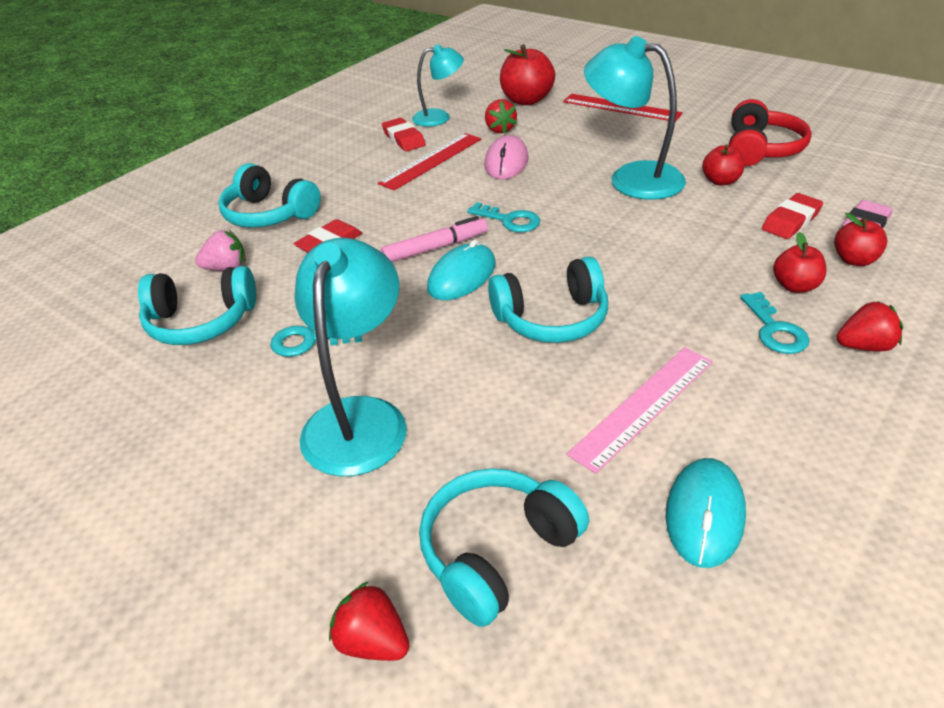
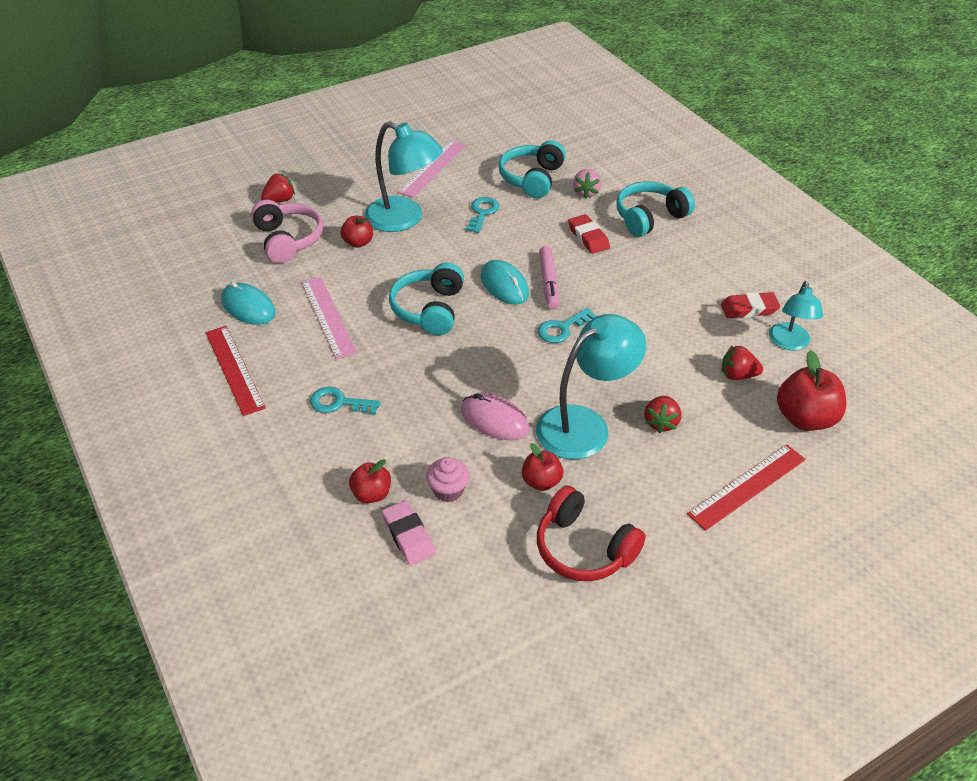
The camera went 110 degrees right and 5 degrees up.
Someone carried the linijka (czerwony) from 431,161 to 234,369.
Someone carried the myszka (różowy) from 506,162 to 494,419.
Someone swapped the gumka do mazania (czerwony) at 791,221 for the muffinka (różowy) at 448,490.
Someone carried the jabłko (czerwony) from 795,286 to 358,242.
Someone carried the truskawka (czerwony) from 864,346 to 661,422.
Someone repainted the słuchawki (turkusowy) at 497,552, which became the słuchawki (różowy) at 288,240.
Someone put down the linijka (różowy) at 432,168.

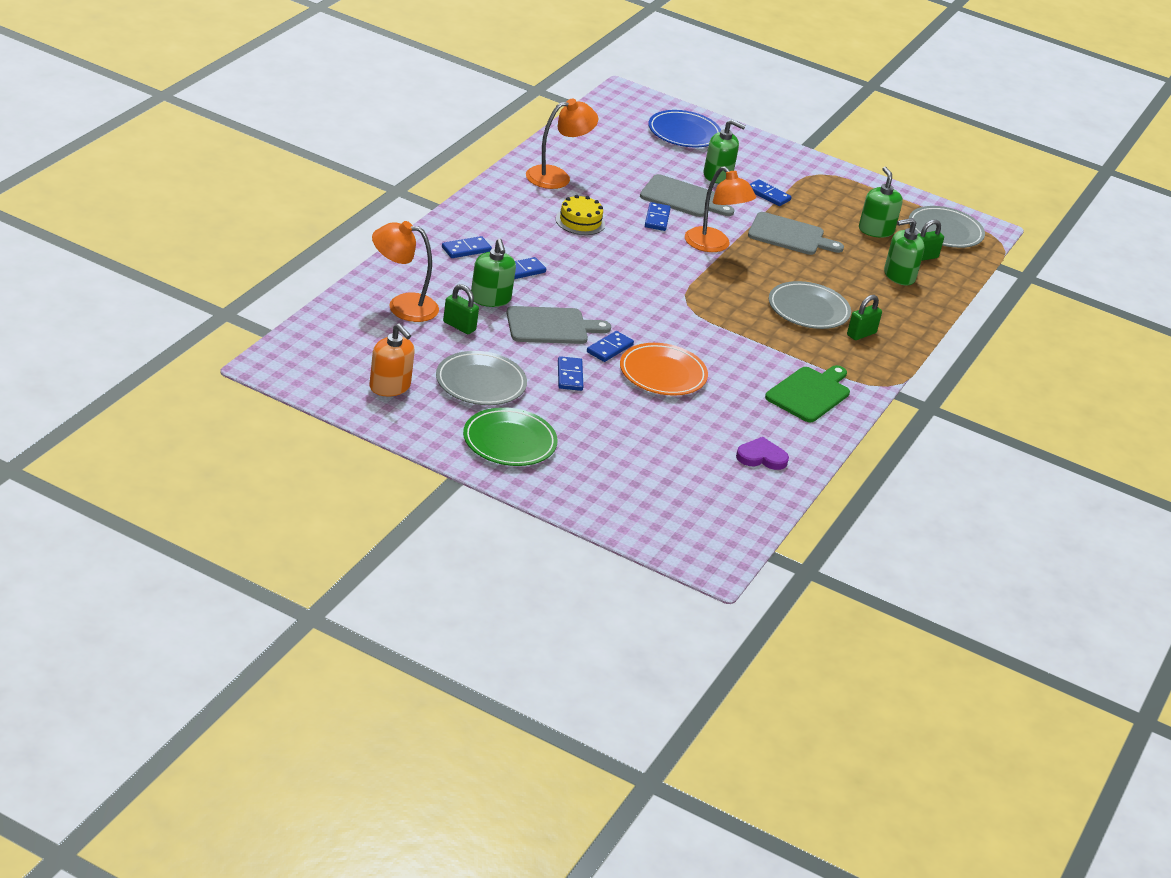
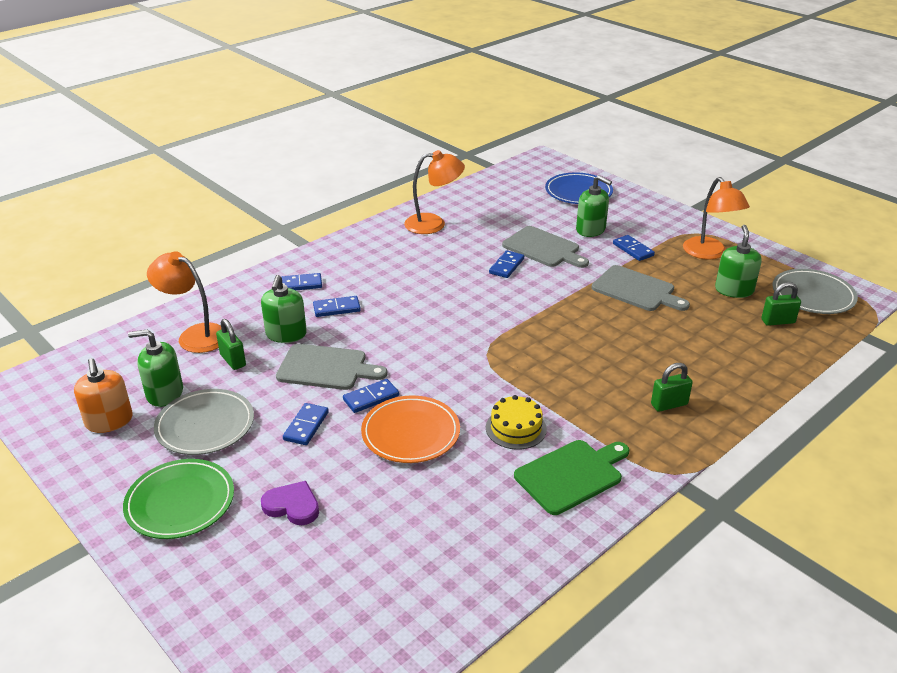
The camera went 25 degrees right and 0 degrees up.
Someone carried the lampka (pomarańczowy) from 713,245 to 709,253.
Someone carried the tort (żółty) from 580,221 to 516,428.
Someone carried the dozownik mydła (zielony) from 899,276 to 164,393.
Someone took away the talerz (szary) at 808,309.
Someone carried the serce (fioletowy) from 761,457 to 292,506.

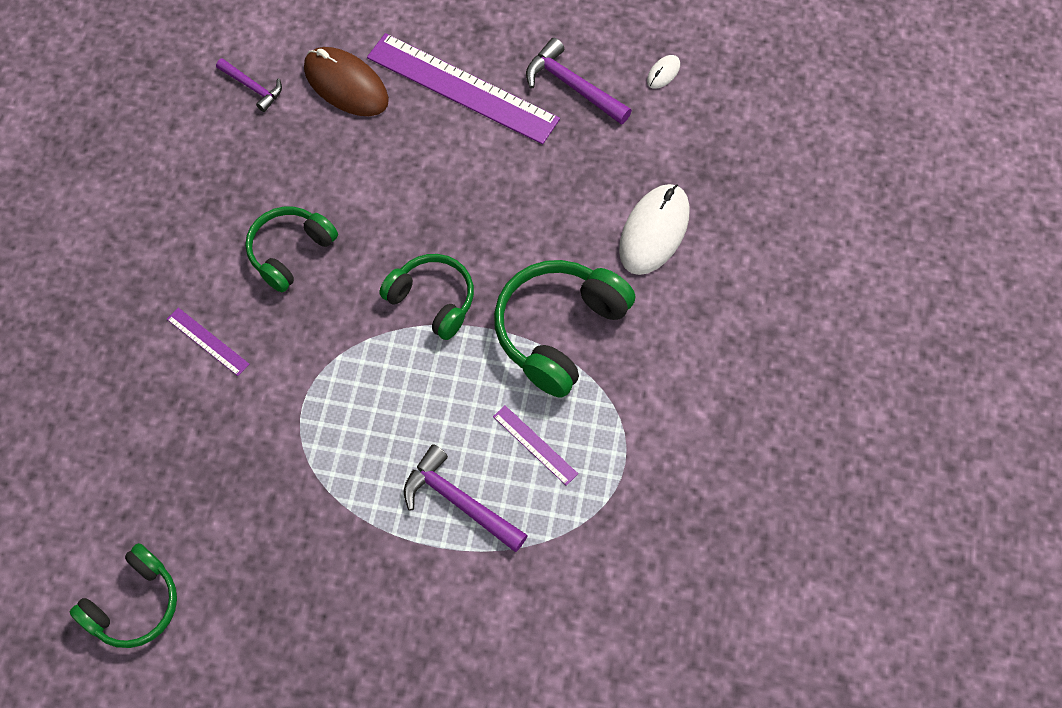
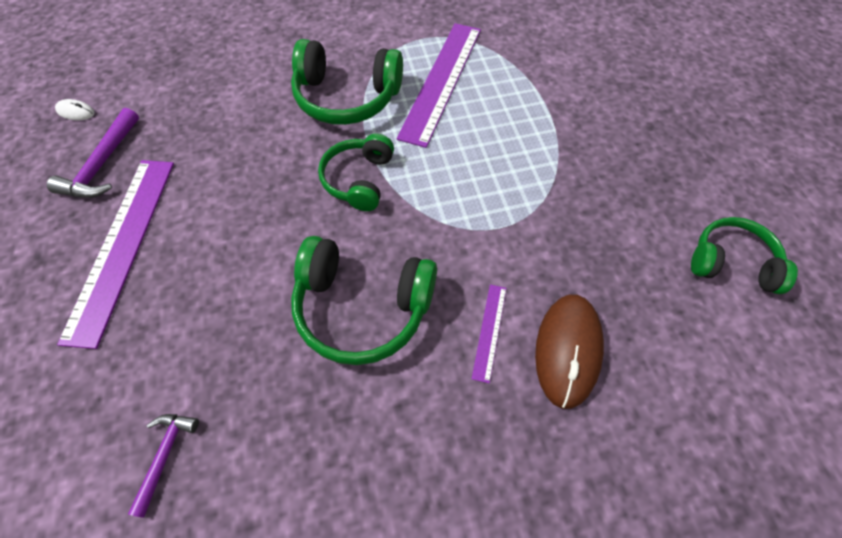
The camera went 115 degrees left and 5 degrees down.
Someone carried the myszka (brązowy) from 346,85 to 567,350.
Someone took away the myszka (biały) at 654,231.
Someone scaled the słuchawki (zielony) at 290,252 by 1.52.
Someone scaled the linijka (fioletowy) at 535,445 by 2.26.
Someone took away the młotek (fioletowy) at 459,501.

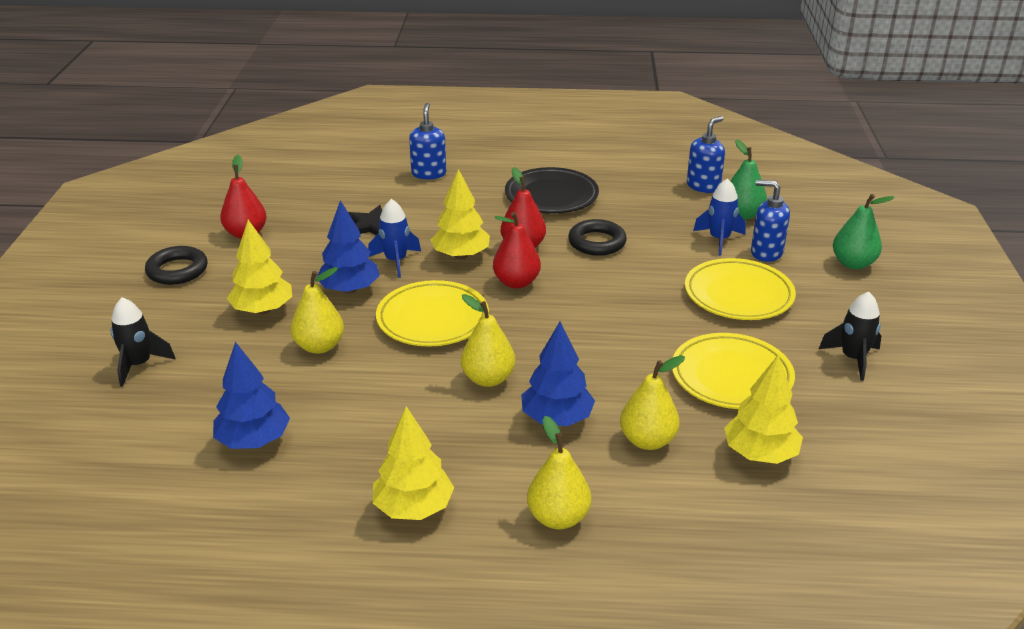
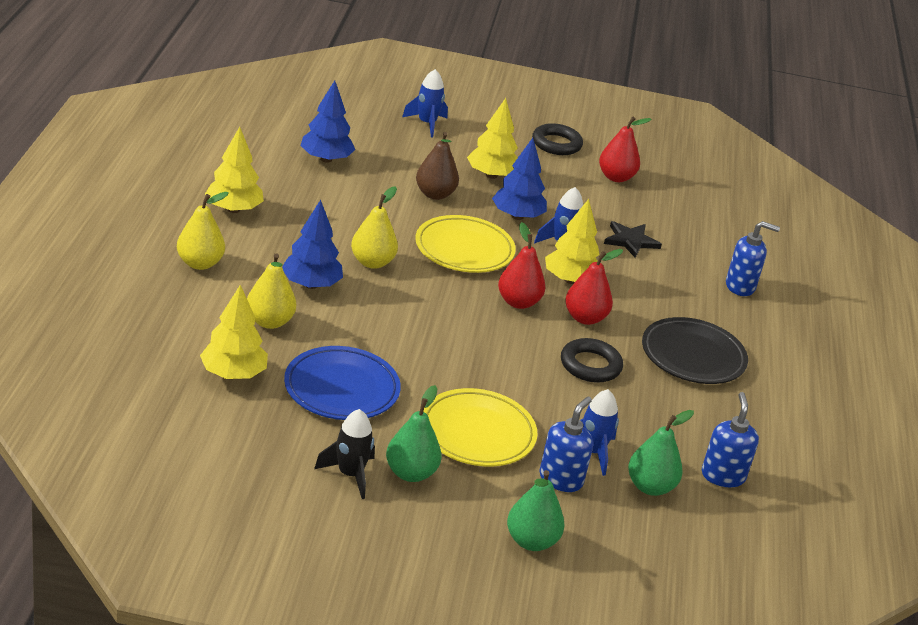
The camera went 90 degrees right and 0 degrees up.
Someone rotated the dozownik mydła (niebieski) at 703,186 by 135 degrees counterclockwise.
Someone repainted the gruszka (żółty) at 319,346, which became the gruszka (brązowy) at 435,194.
Someone repainted the rakieta (czarny) at 139,365, which became the rakieta (niebieski) at 427,124.
Someone repainted the talerz (żółty) at 731,377, which became the talerz (niebieski) at 341,389.
Someone put down the gruszka (zielony) at 410,473.

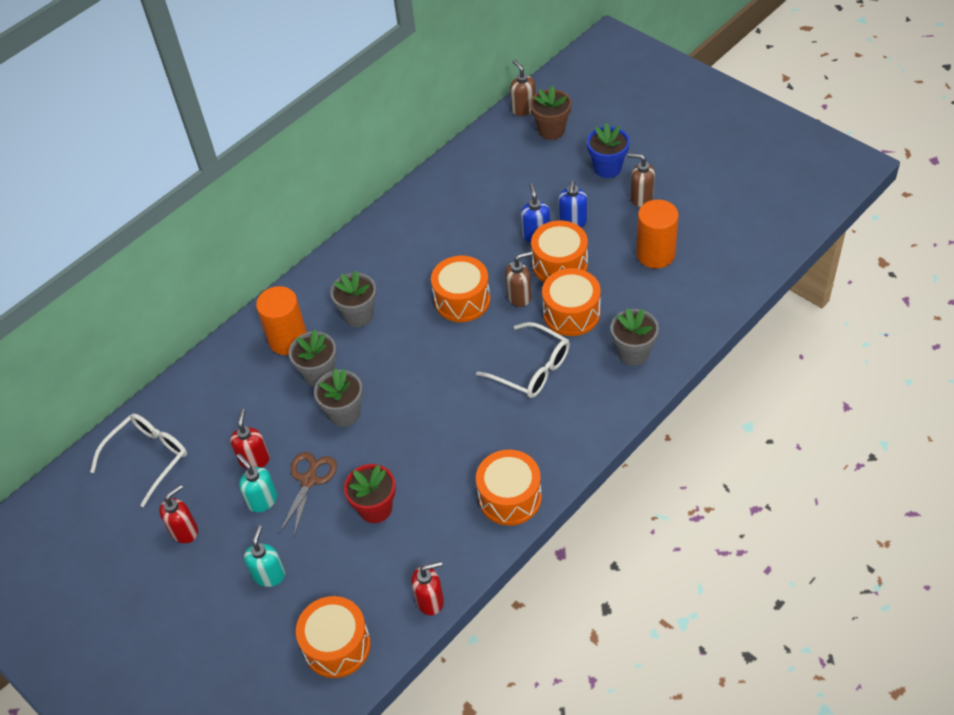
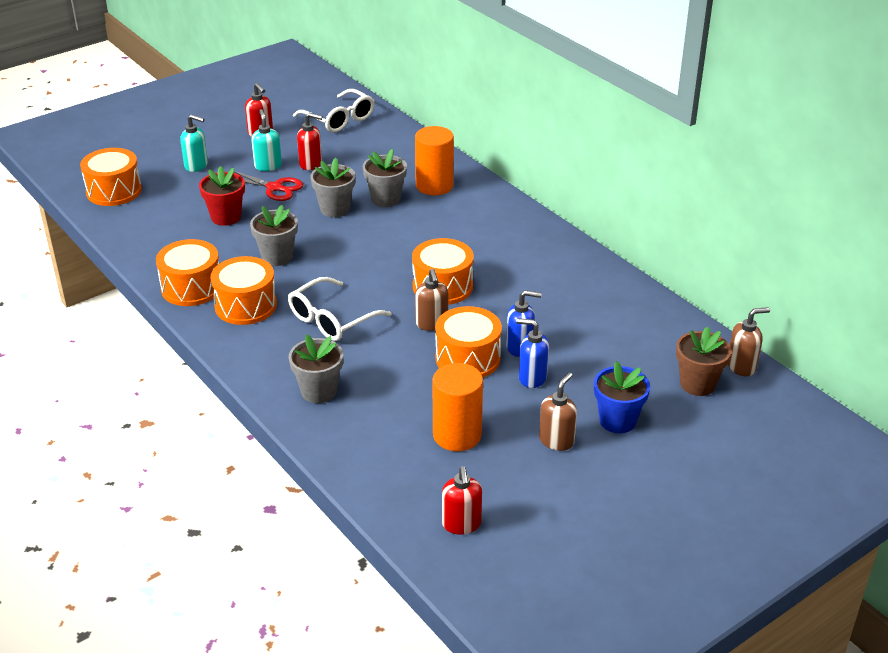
The camera went 95 degrees right and 15 degrees down.
Someone carried the bęben (pomarańczowy) from 571,313 to 246,305.
Someone carried the doniczka (szary) from 359,315 to 277,257.
Someone repainted the nożyczki (brązowy) at 309,480, which became the nożyczki (czerwony) at 274,188.
Someone rotated the dozownik mydła (turkusowy) at 262,500 by 75 degrees counterclockwise.
Someone carried the dozownik mydła (czerwony) from 430,601 to 461,524.

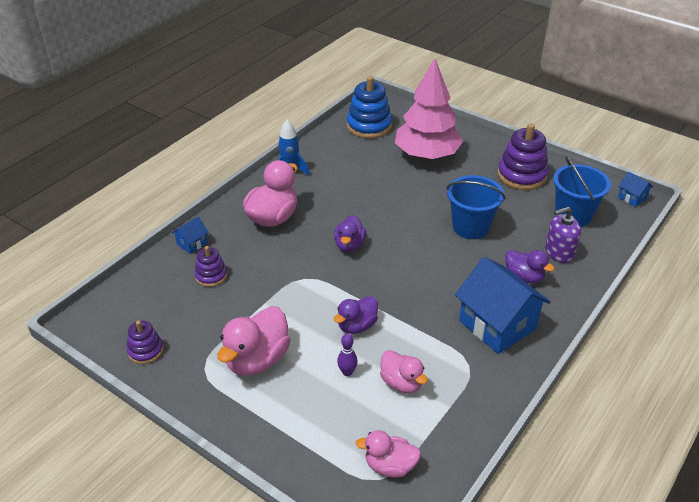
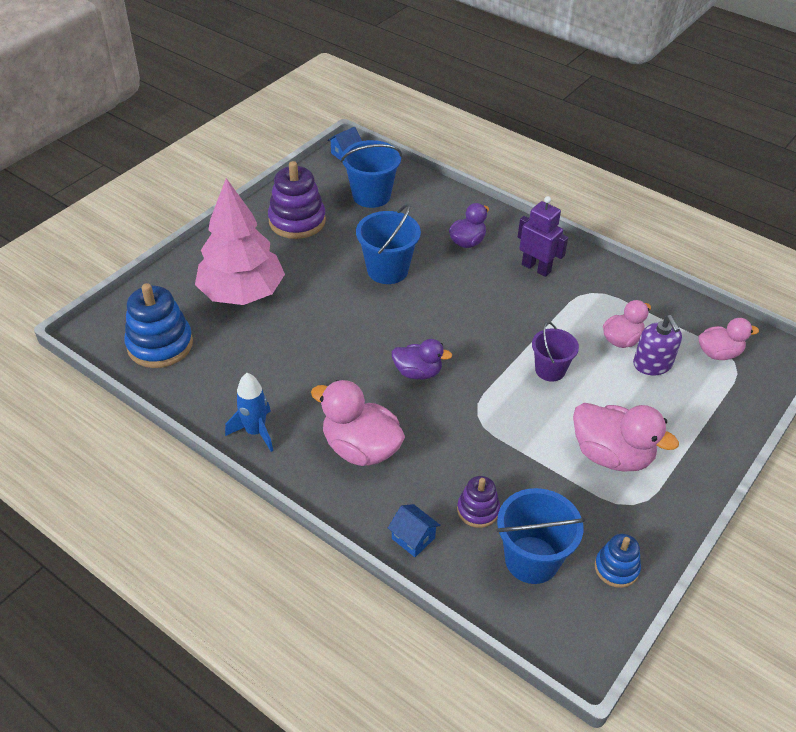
The camera went 90 degrees left and 5 degrees up.
Someone carried the dozownik mydła (fioletowy) from 559,252 to 652,364.
Someone swapped the domek (niebieski) at 497,325 for the robot (fioletowy) at 536,268.
Someone swapped the kaczka (fioletowy) at 357,326 for the wiadro (fioletowy) at 550,370.
Someone repainted the zabawka nakładanka (fioletowy) at 145,351, which became the zabawka nakładanka (niebieski) at 616,568.
Someone took away the kręgiel (fioletowy) at 347,372.
Someone rotated the kaczka (różowy) at 390,466 by 105 degrees counterclockwise.
Someone put down the wiadro (niebieski) at 531,560.

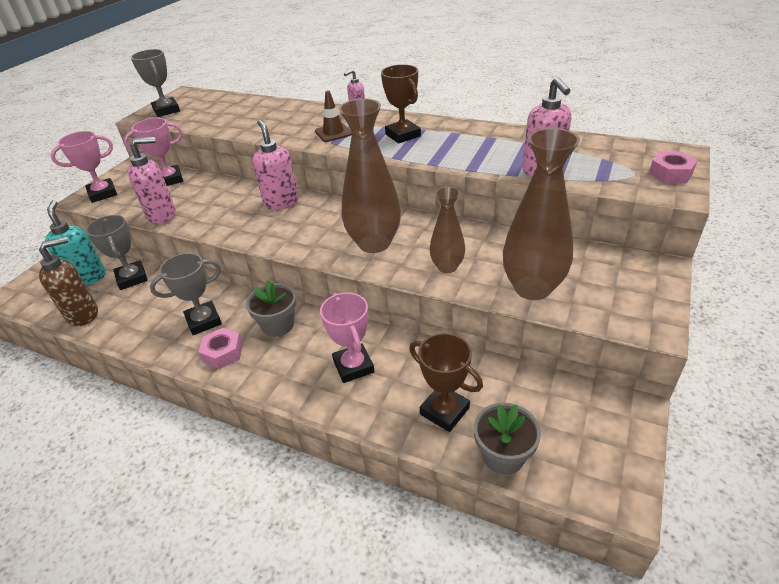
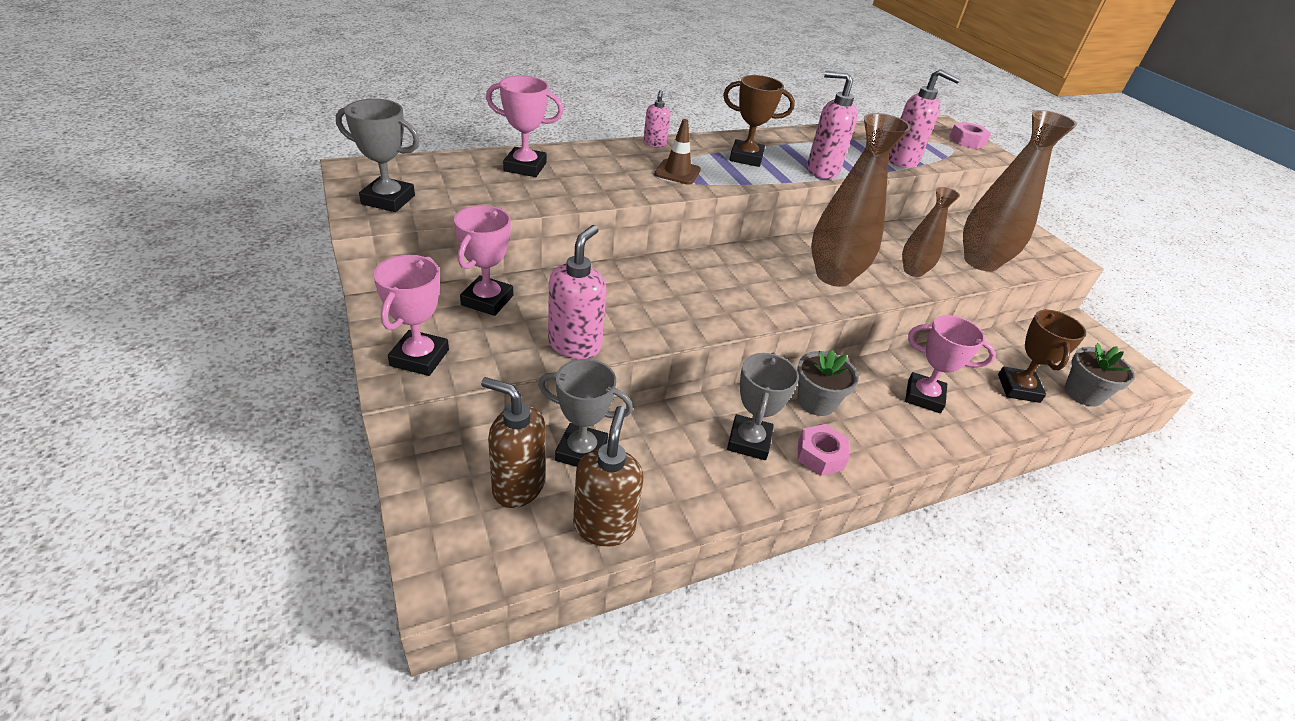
The camera went 55 degrees left and 0 degrees up.
Someone carried the dozownik mydła (różowy) from 281,202 to 822,170.
Someone repainted the dozownik mydła (turkusowy) at 88,278, which became the dozownik mydła (brązowy) at 518,486.
Someone rotated the puchar (brązowy) at 444,411 by 75 degrees counterclockwise.
Someone put down the puchar (różowy) at 525,167.

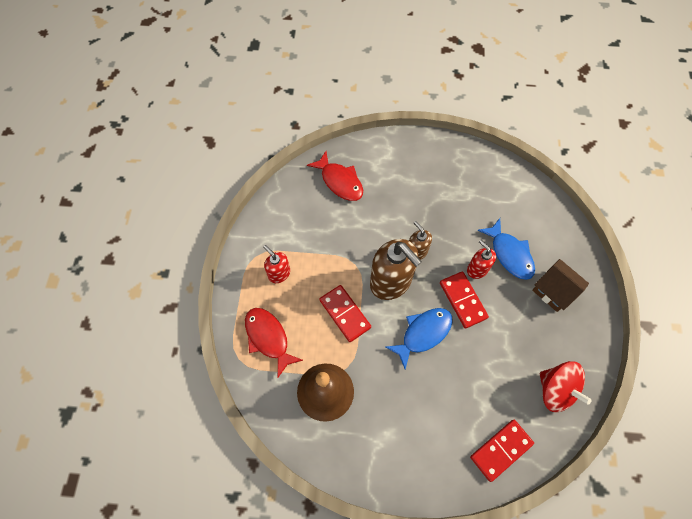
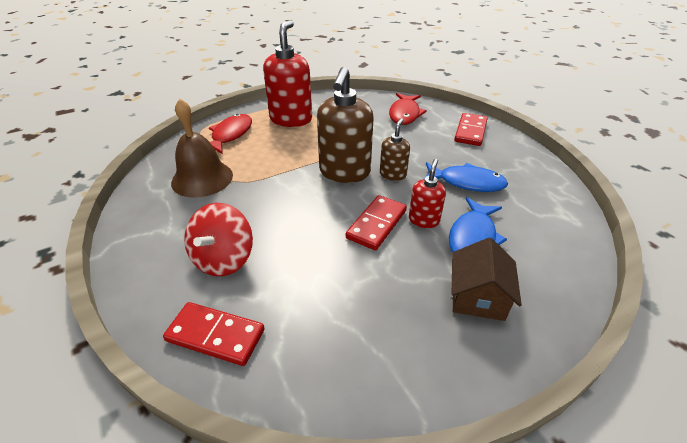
The camera went 55 degrees right and 25 degrees down.
Someone scaled the dozownik mydła (czerwony) at 279,273 by 1.90.
Someone carried the kostka domina (czerwony) from 345,314 to 470,131.
Someone carried the ryba (niebieski) from 423,333 to 466,182.
Someone carried the bączek (czerwony) from 555,390 to 224,259.

